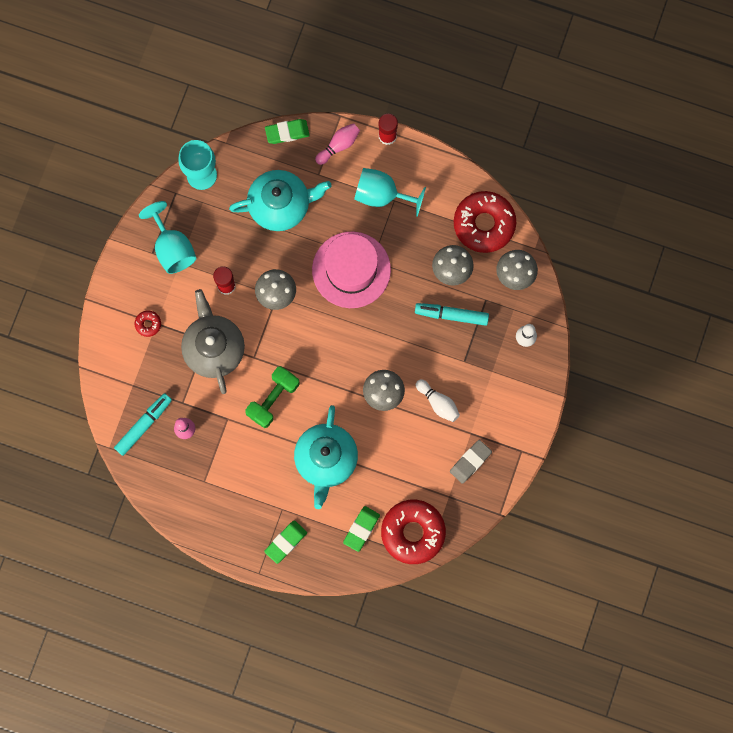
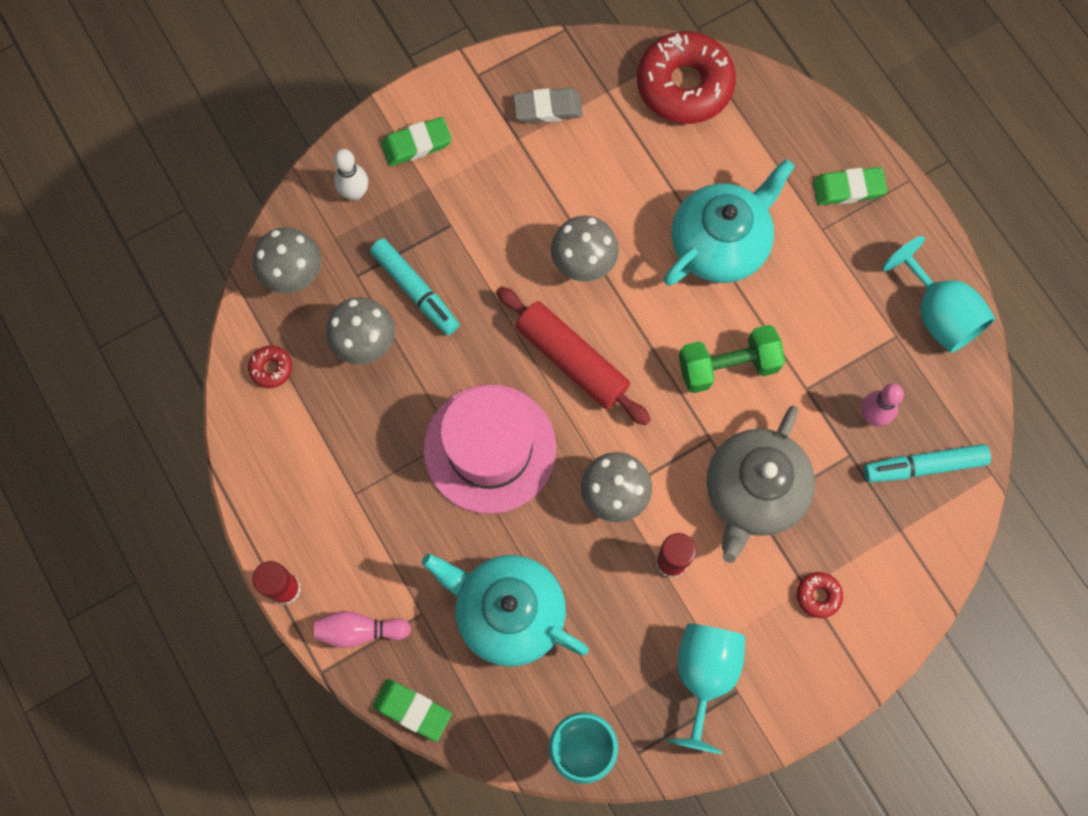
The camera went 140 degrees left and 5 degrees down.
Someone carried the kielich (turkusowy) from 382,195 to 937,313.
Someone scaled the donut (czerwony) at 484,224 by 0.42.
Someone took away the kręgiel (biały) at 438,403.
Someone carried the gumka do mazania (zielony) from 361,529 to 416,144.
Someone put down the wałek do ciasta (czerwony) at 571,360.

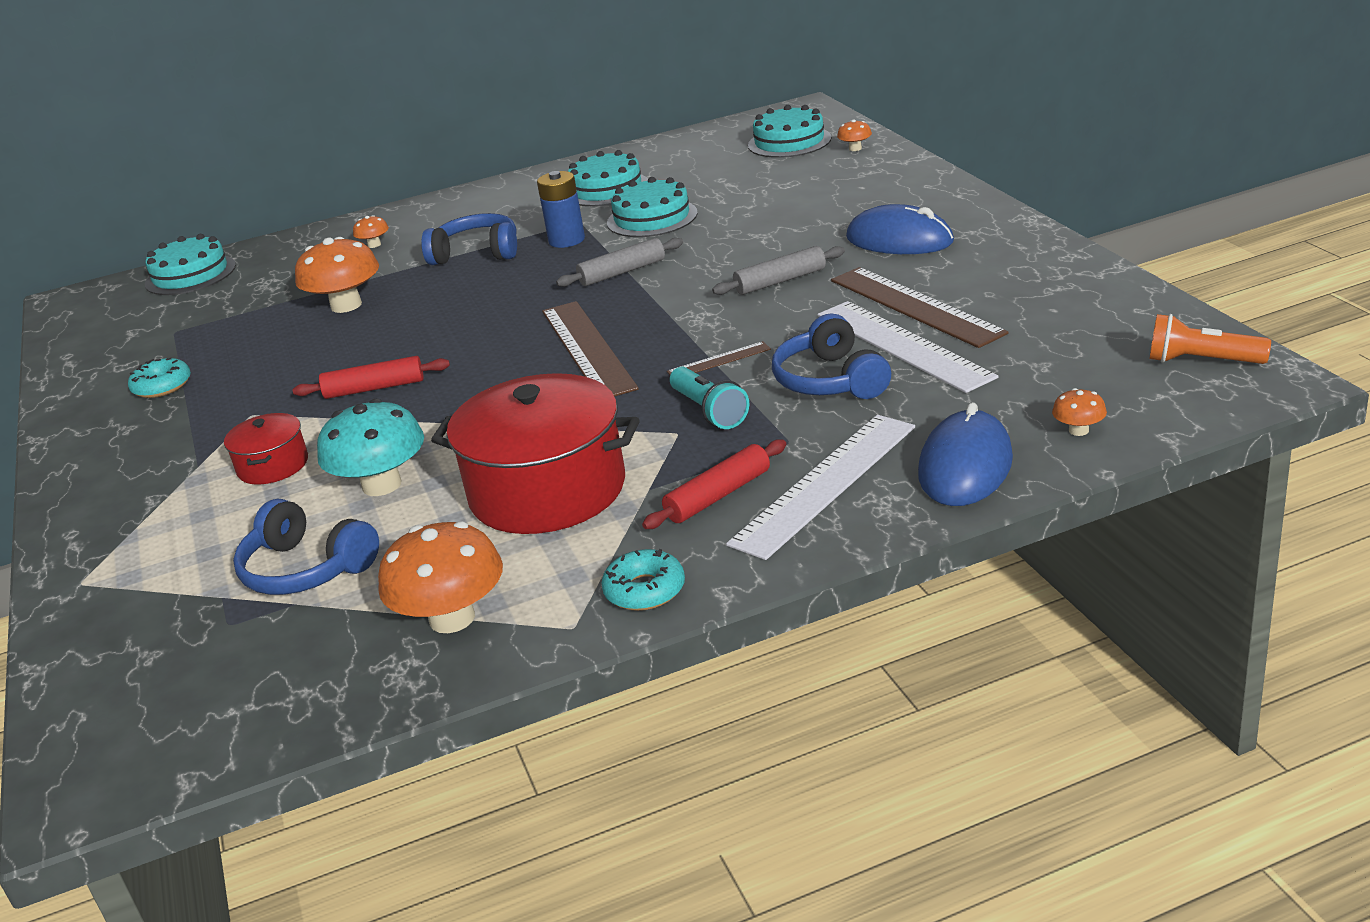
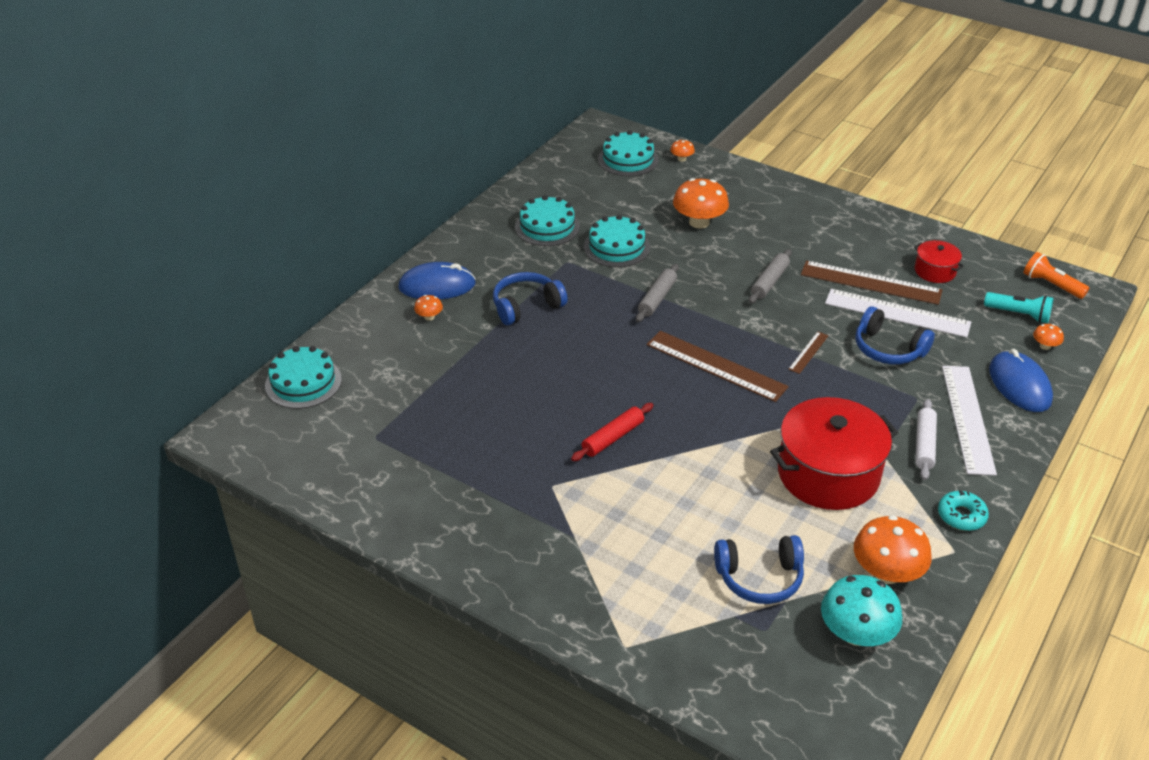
The camera went 40 degrees left and 10 degrees up.
Someone took away the bateria (niebieski) at 566,240.
Someone carried the myszka (niebieski) from 899,240 to 437,286.
Someone carried the grzyb (pomarańczowy) from 346,305 to 699,222.
Someone rotated the latarka (pomarańczowy) at 1201,361 by 60 degrees clockwise.
Someone took away the donut (turkusowy) at 162,386.
Someone carried the latarka (turkusowy) from 709,411 to 1018,314.
Someone carried the grzyb (turkusowy) from 382,485 to 856,633.
Someone carried the garnek (czerwony) from 273,465 to 935,271.
Someone repainted the wałek do ciasta (czerwony) at 718,496, which became the wałek do ciasta (biały) at 924,445.

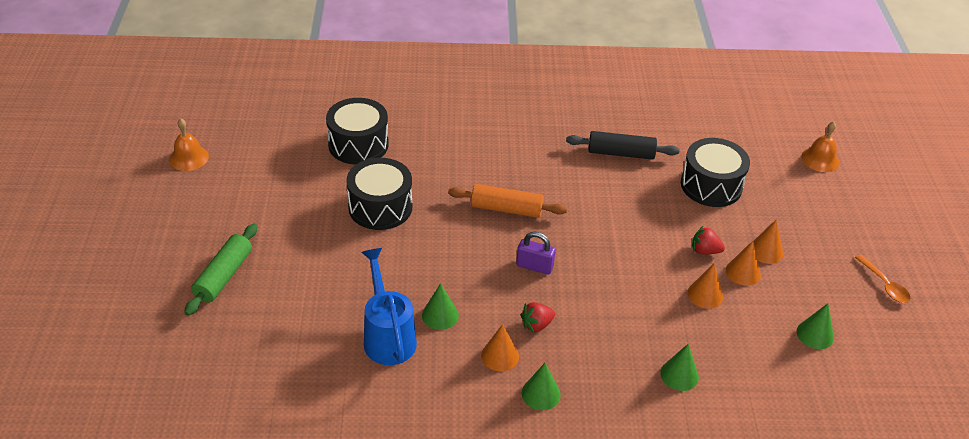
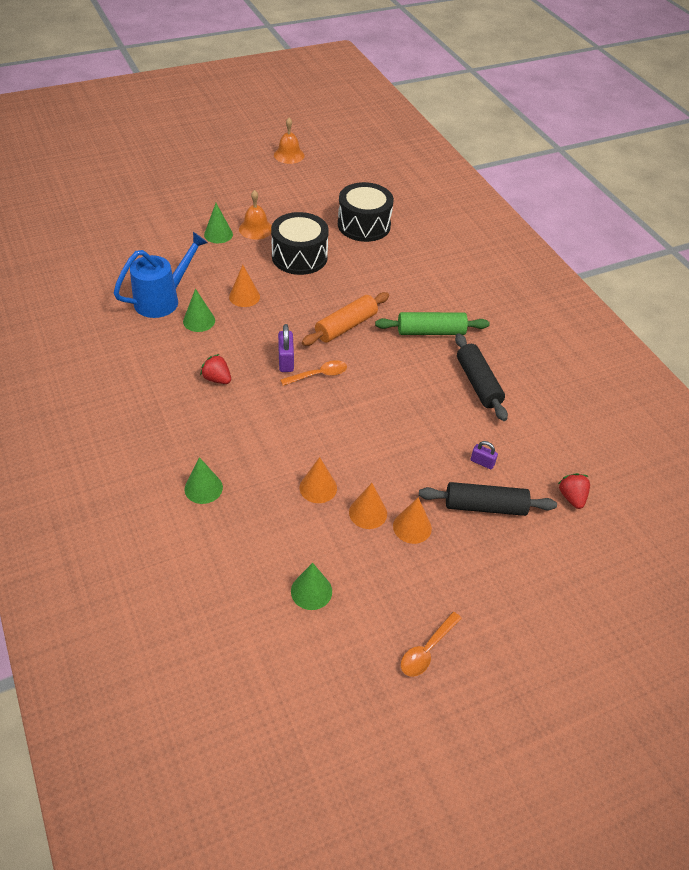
The camera went 65 degrees right and 5 degrees up.
Someone carried the dzwonek (pomarańczowy) from 820,159 to 256,229.
Someone swapped the bęben (czarny) at 711,185 for the kłódka (fioletowy) at 482,462.
Someone rotated the wałek do ciasta (pomarańczowy) at 506,209 by 60 degrees clockwise.
Someone carried the wałek do ciasta (zielony) from 223,276 to 431,331.
Someone carried the truskawka (czerwony) from 704,251 to 571,497.
Someone carried the stożek (pomarańczowy) from 500,356 to 244,296.
Someone carried the stożek (zielony) from 541,394 to 218,234.
Someone put down the łyżka (pomarańczowy) at 318,375.
Someone put down the wałek do ciasta (czarny) at 485,506.

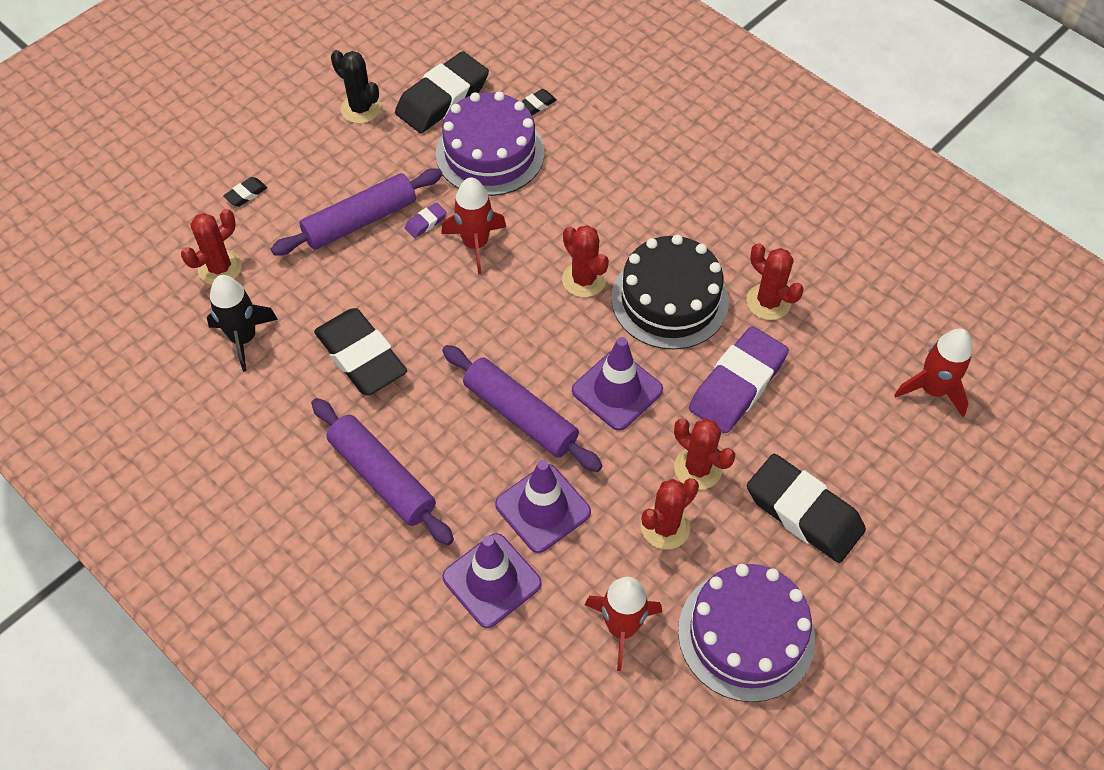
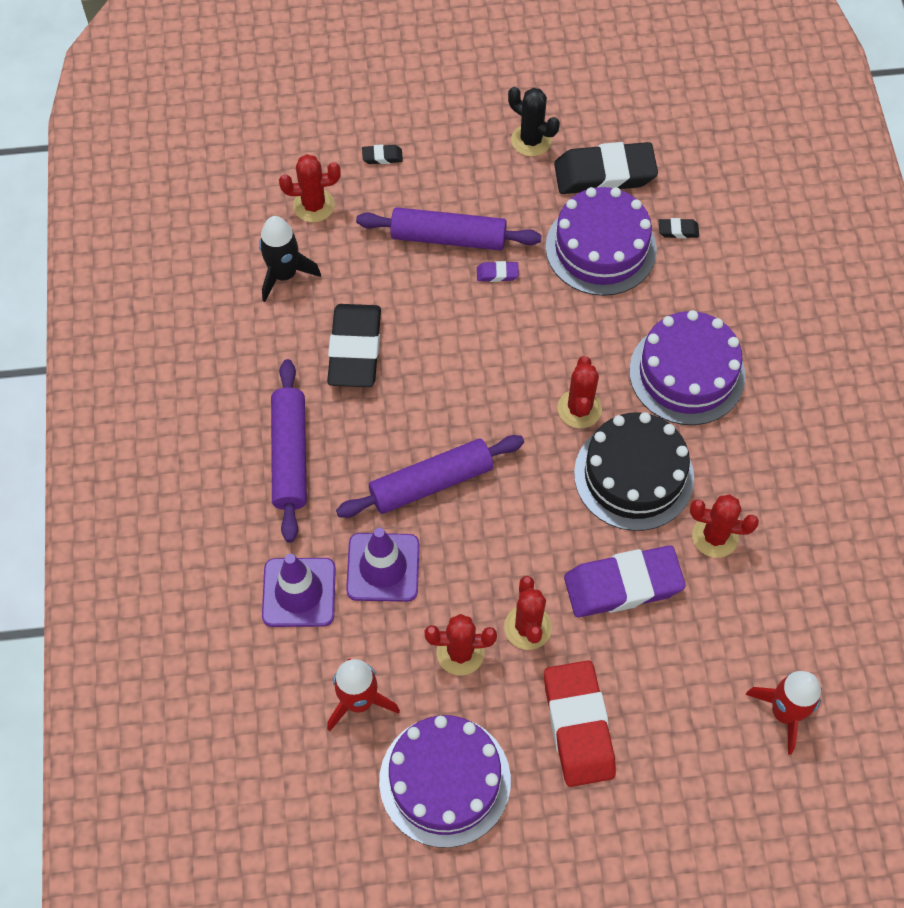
The camera went 40 degrees right and 5 degrees up.
Someone rotated the kaktus (czarny) at 361,109 by 45 degrees counterclockwise.
Someone took away the rakieta (czerwony) at 475,244.
Someone rotated the kaktus (czerwony) at 768,302 by 75 degrees counterclockwise.
Someone took away the pachołek (fioletowy) at 617,390.
Someone rotated the wałek do ciasta (fioletowy) at 520,415 by 75 degrees clockwise.
Someone repainted the gumka do mazania (czarny) at 804,512, which became the gumka do mazania (czerwony) at 578,726.
Someone put down the tort (fioletowy) at 687,373.

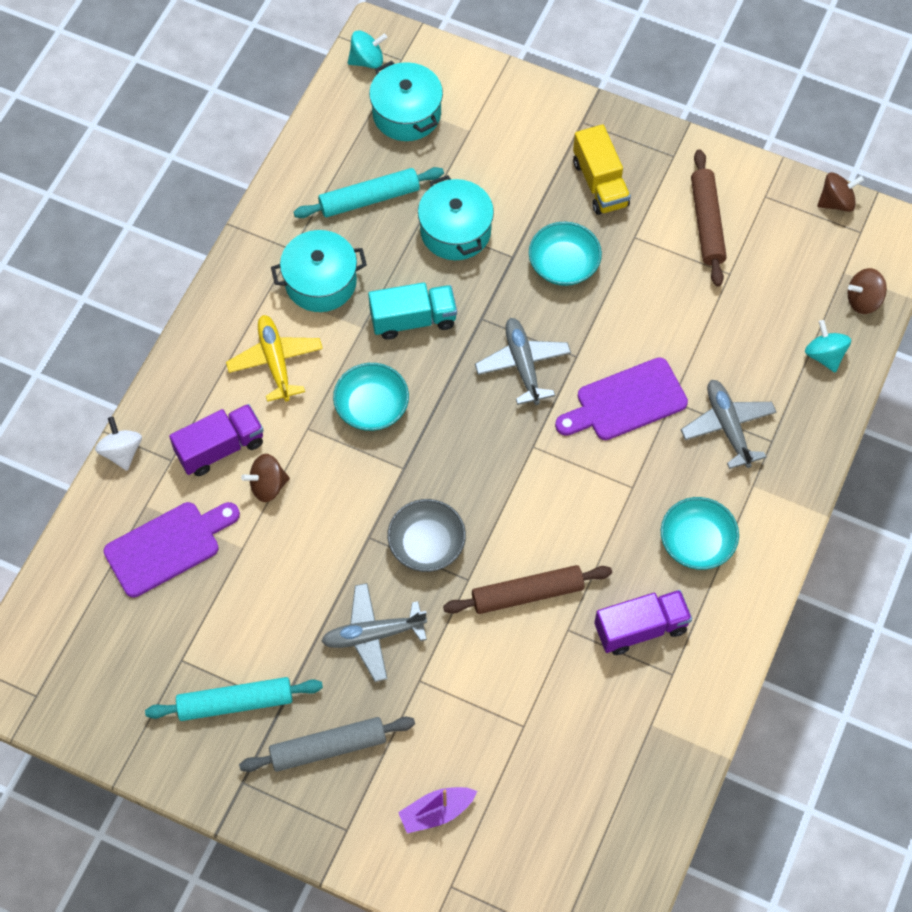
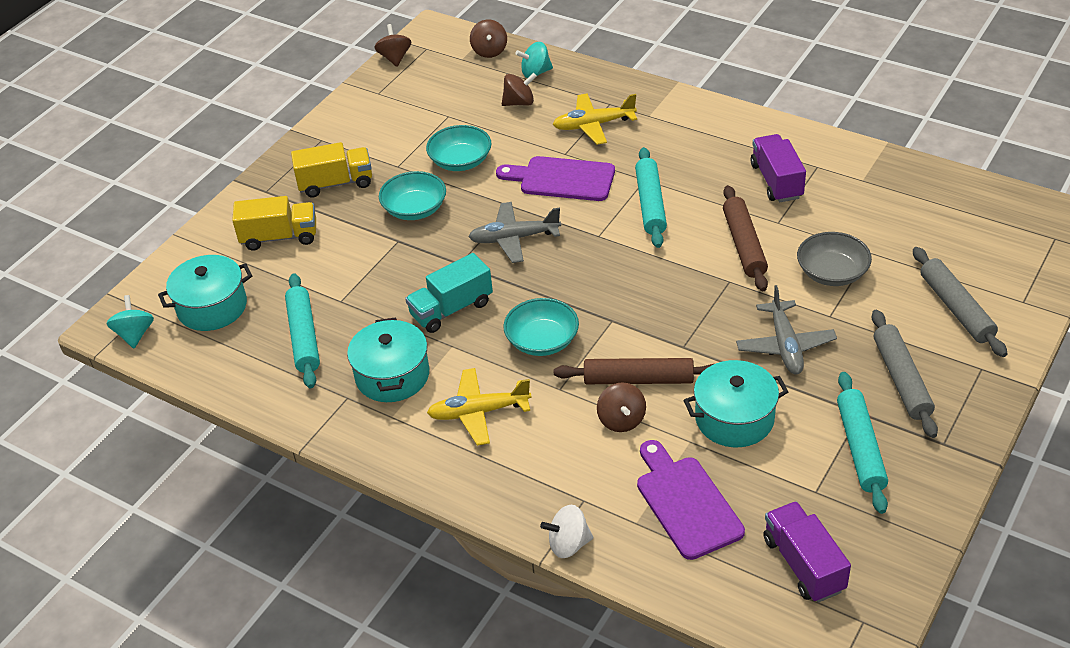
The camera went 80 degrees left and 20 degrees down.
Someone carried the wałek do ciasta (brązowy) from 706,223 to 638,380.
Someone carried the garnek (turkusowy) from 455,231 to 734,418.
Someone rotated the ciężarówka (turkusowy) at 413,320 by 120 degrees counterclockwise.
Someone rotated the deska do krojenia (fioletowy) at 625,402 by 120 degrees clockwise.
Someone repainted the samolot (szary) at 727,427, which became the samolot (żółty) at 593,125.
Someone carried the ciężarówka (fioletowy) from 220,448 to 803,564.
Someone carried the miska (turkusowy) from 697,542 to 460,161.
Someone carried the miska (szary) from 426,544 to 832,273.
Someone swapped the łódka (fioletowy) at 436,812 for the wałek do ciasta (szary) at 956,308.
Someone put down the bączek (brązowy) at 519,103.
Someone put down the wałek do ciasta (turkusowy) at 650,204.
Someone put down the ciężarówka (żółty) at 279,237.

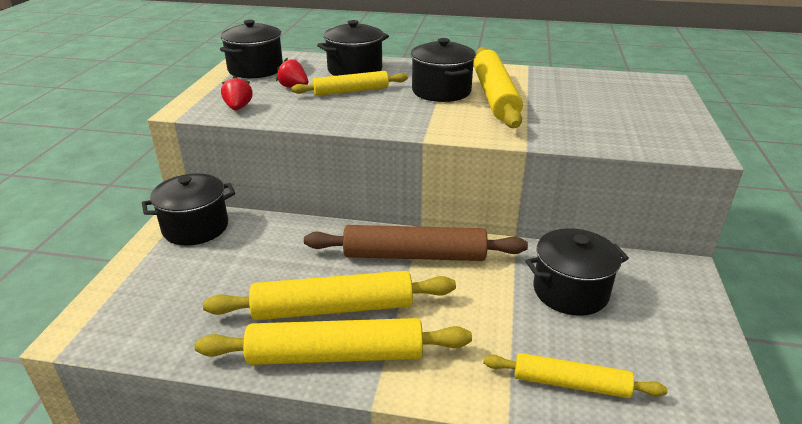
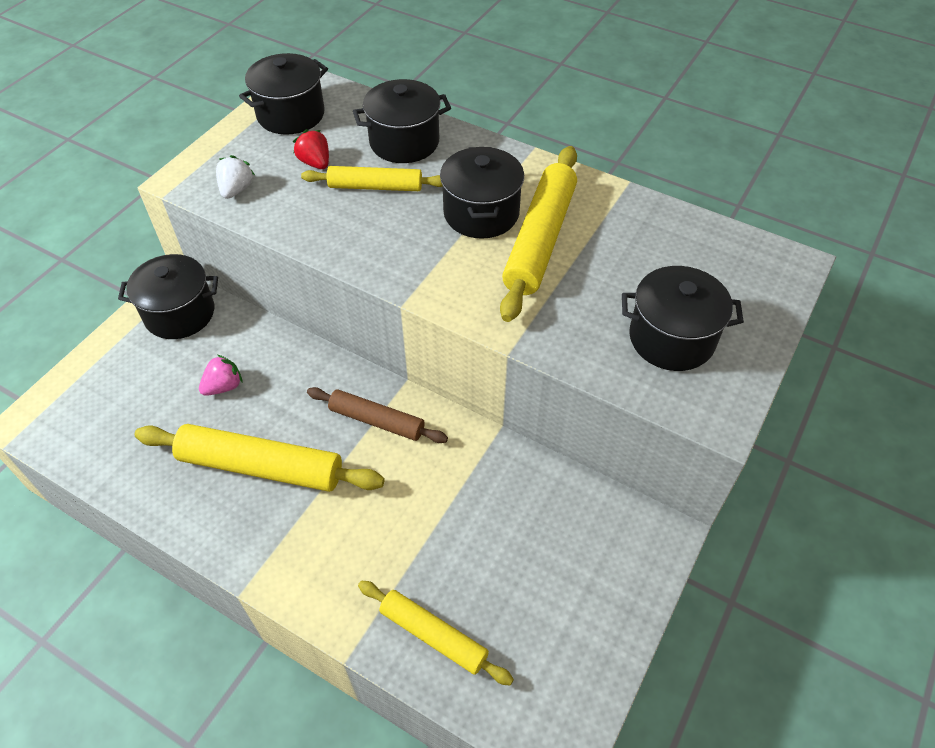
The camera went 20 degrees right and 20 degrees up.
Someone repainted the truskawka (czerwony) at 238,108, which became the truskawka (biały) at 236,190.
Someone scaled the wałek do ciasta (brązowy) at 414,255 by 0.62.
Someone carried the garnek (czarny) from 570,291 to 671,338.
Someone took away the wałek do ciasta (żółty) at 336,355.
Someone put down the truskawka (różowy) at 224,386.

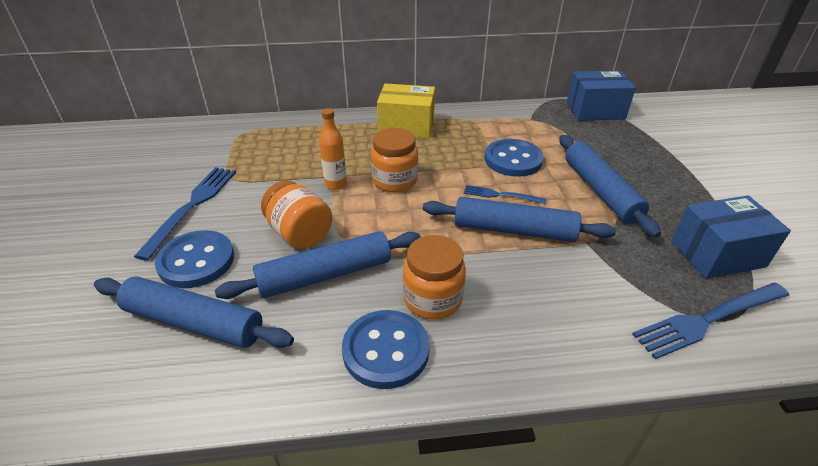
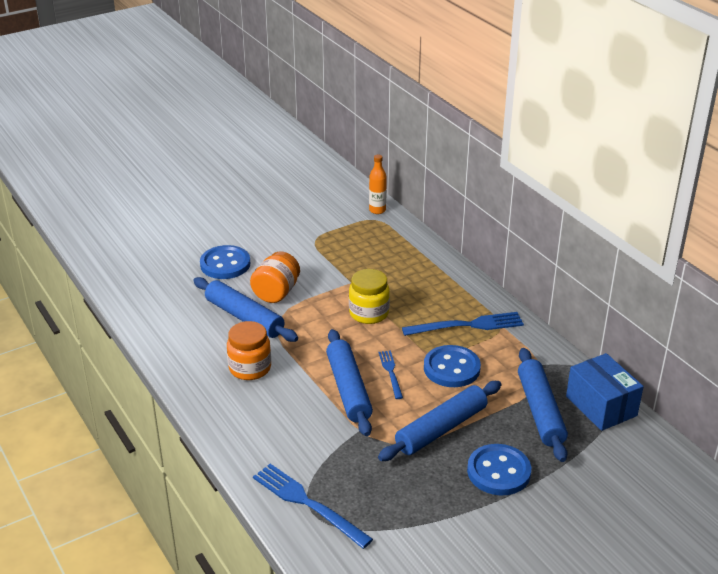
The camera went 65 degrees right and 5 degrees down.
Someone took away the pudełko (żółty) at 406,126.
Someone carried the butelka (pomarańczowy) from 335,184 to 377,210.
Someone repainted the słoik (pomarańczowy) at 394,181, which became the słoik (żółty) at 369,313.
Someone carried the widelec (niebieski) from 192,206 to 467,325.
Someone took away the pudełko (niebieski) at 717,254.
Someone carried the wałek do ciasta (niebieski) from 194,322 to 540,411.
Someone carried the guzik (niebieski) from 386,350 to 498,472.

